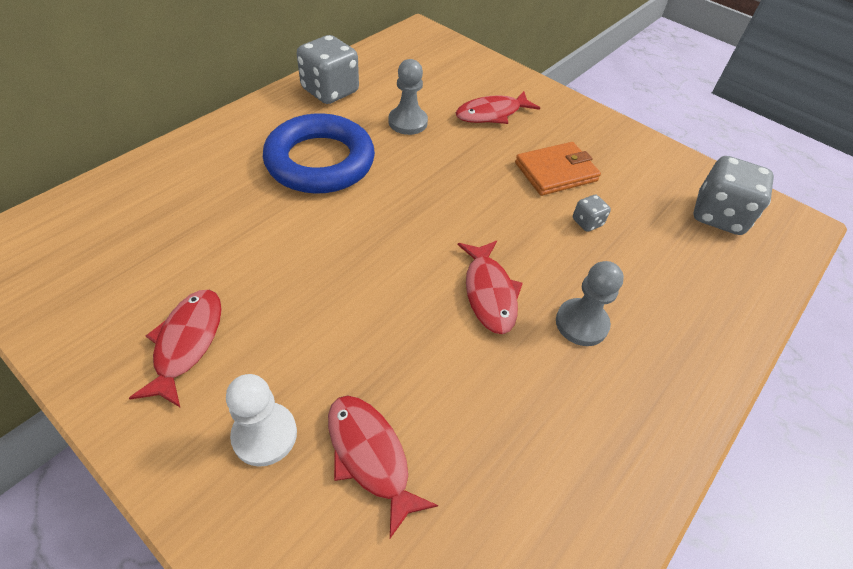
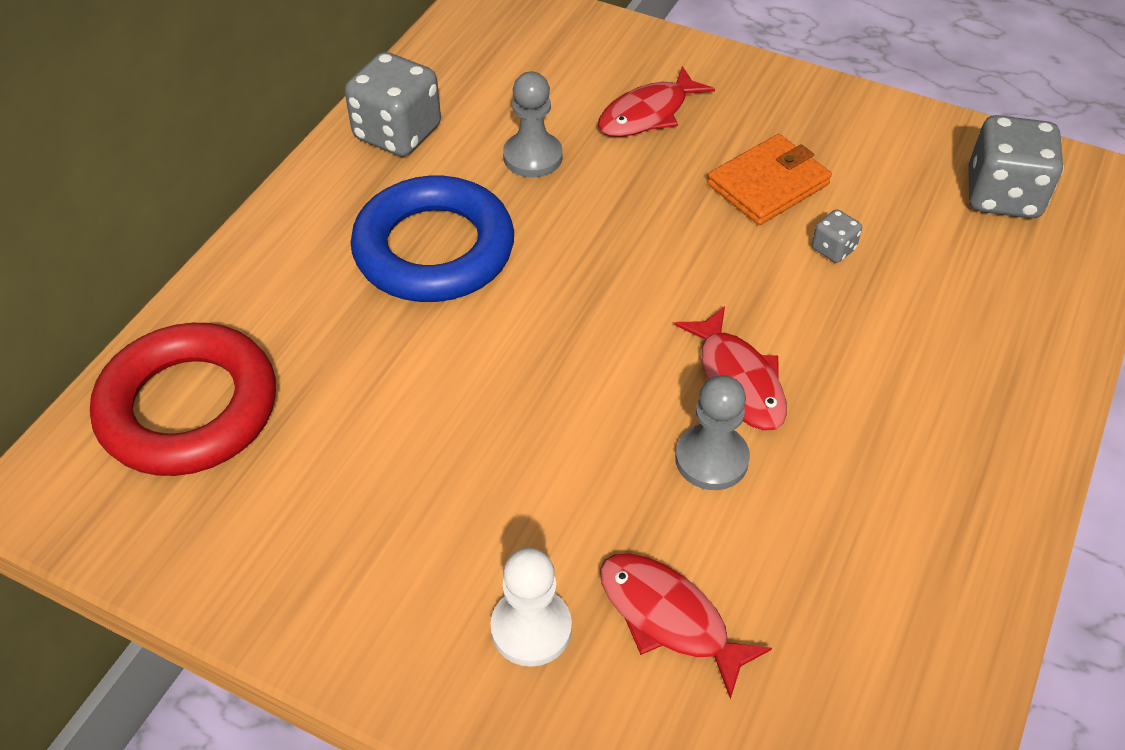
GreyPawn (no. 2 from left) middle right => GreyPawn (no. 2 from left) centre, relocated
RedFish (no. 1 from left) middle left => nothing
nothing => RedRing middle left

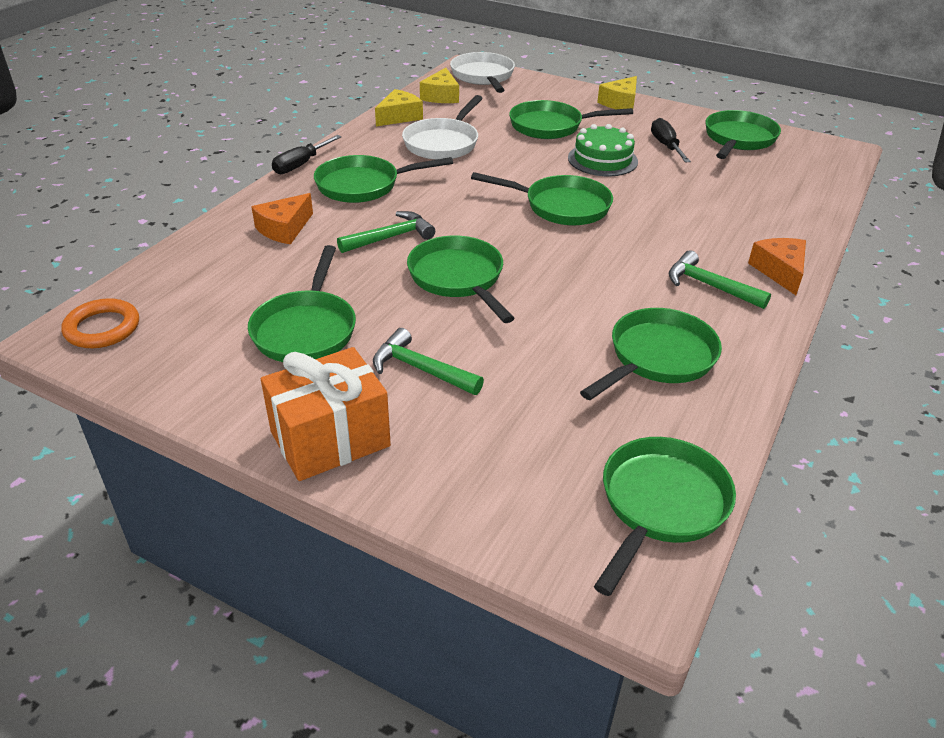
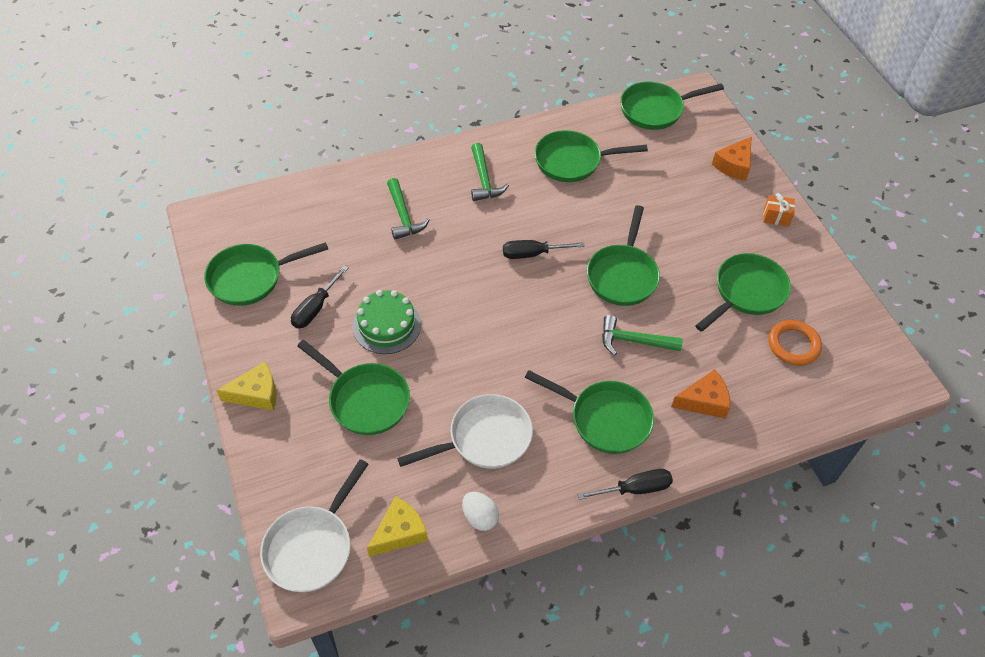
YellowCheese (no. 1 from left) top centre => WhiteEgg bottom centre
GreenPan (no. 4 from left) top centre => nothing
OrangeCheese (no. 2 from left) middle right => OrangeCheese (no. 2 from left) top right, relocated
OrangeRing middle left => OrangeRing middle right, relocated
GreenHammer (no. 2 from left in the first image) centre => GreenHammer (no. 1 from left) top centre, relocated
OrangeGift centre => OrangeGift top right, x0.46
nothing => BlackScrewdriver (no. 2 from left) centre

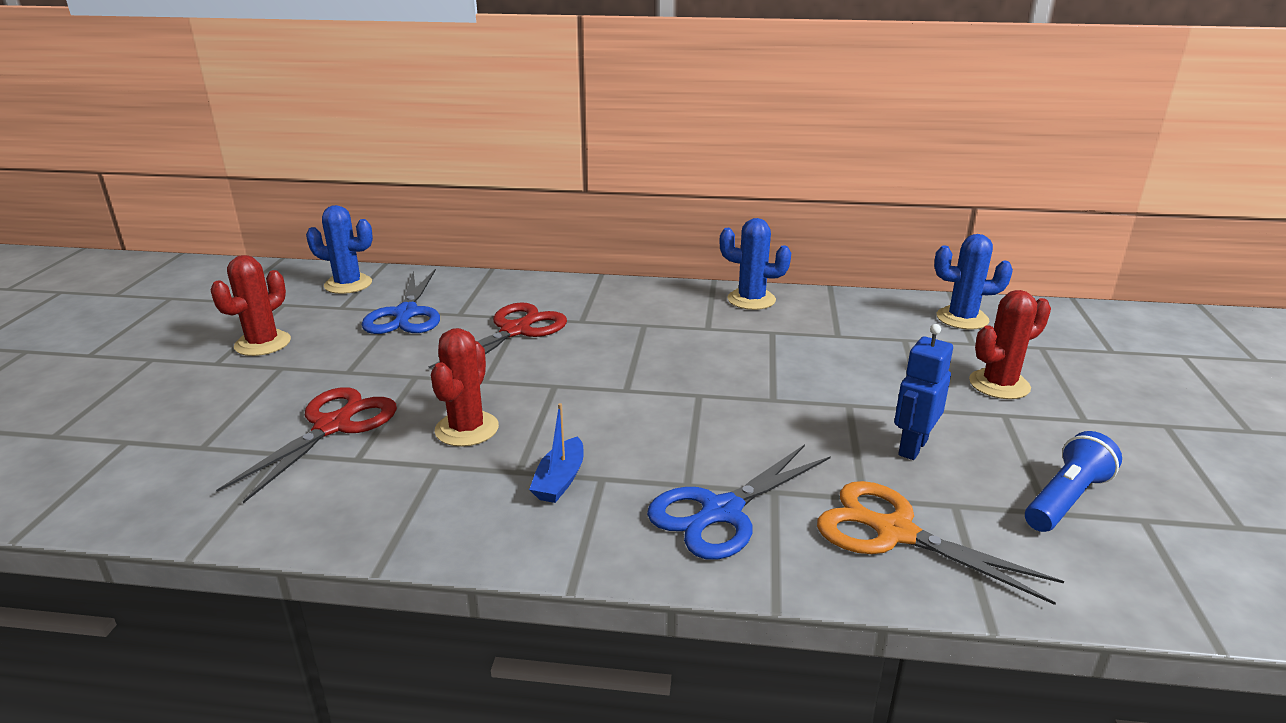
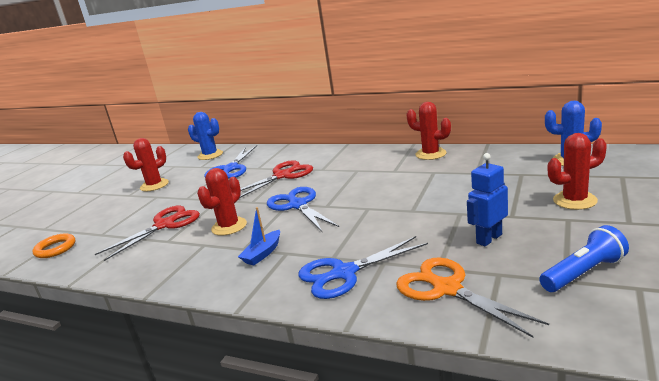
BlueCactus (no. 2 from left) centre => RedCactus (no. 3 from left) centre
nothing => BlueScissors (no. 2 from left) centre
nothing => OrangeRing middle left

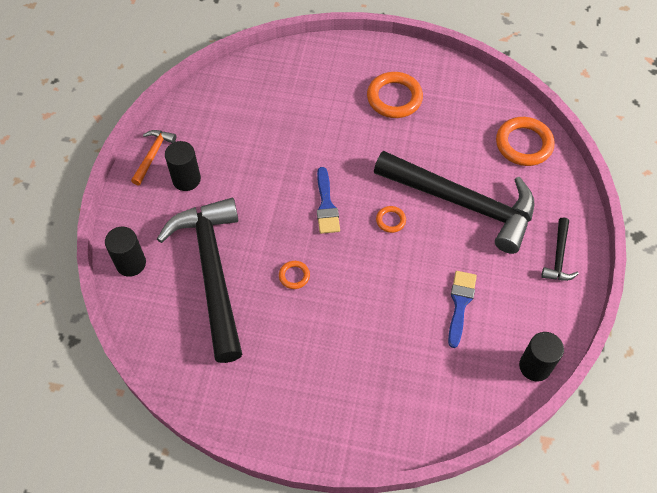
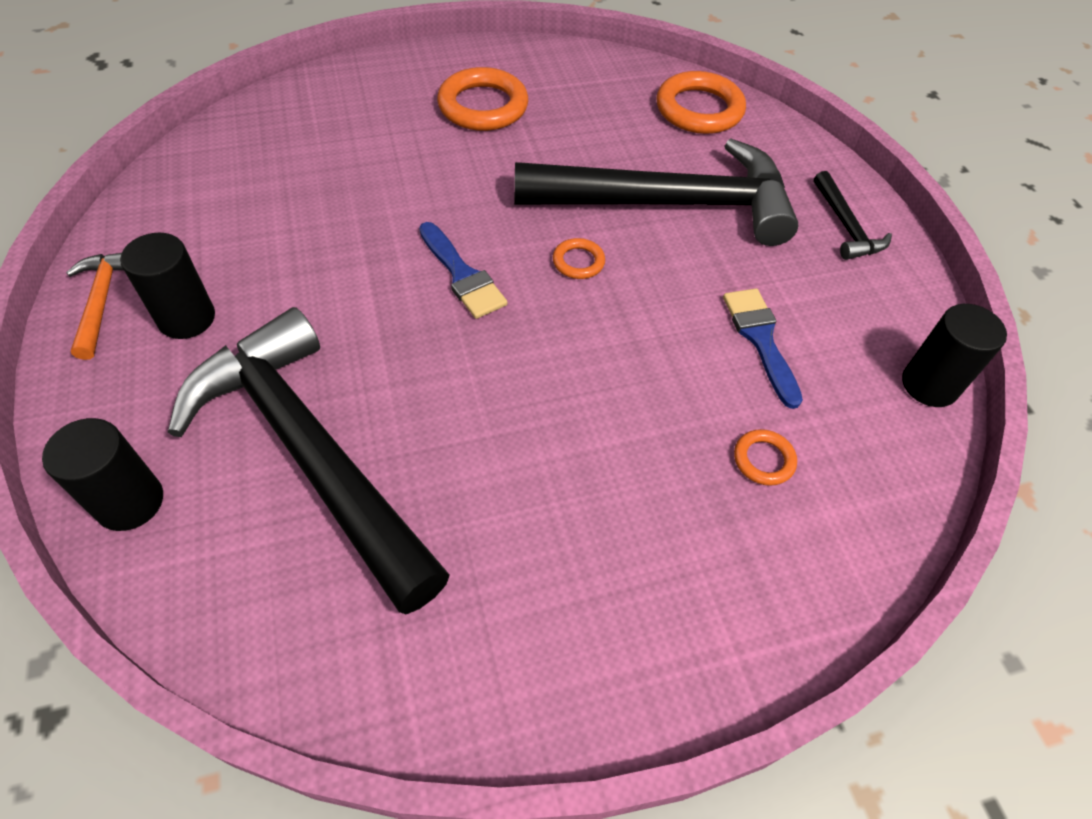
OrangeRing (no. 1 from left in the first image) centre => OrangeRing (no. 4 from left) middle right, relocated

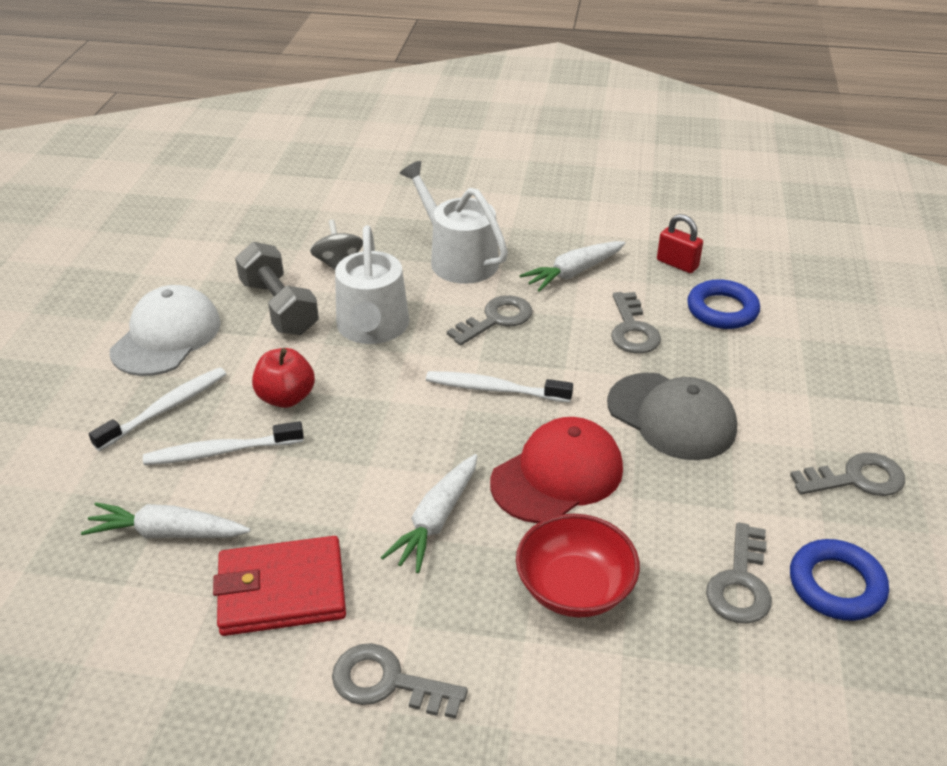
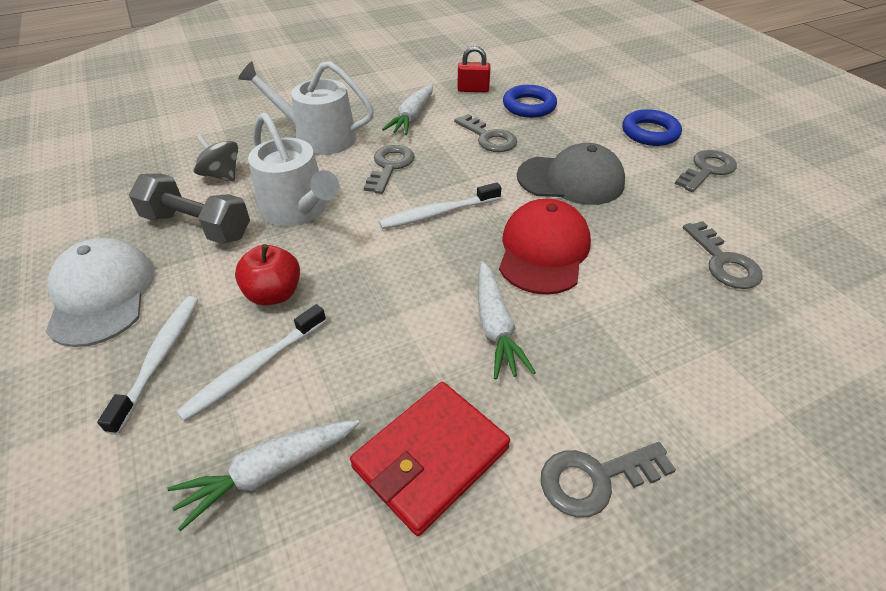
RedBowl bottom centre => nothing
BlueRing (no. 2 from left) bottom right => BlueRing (no. 2 from left) top right, relocated

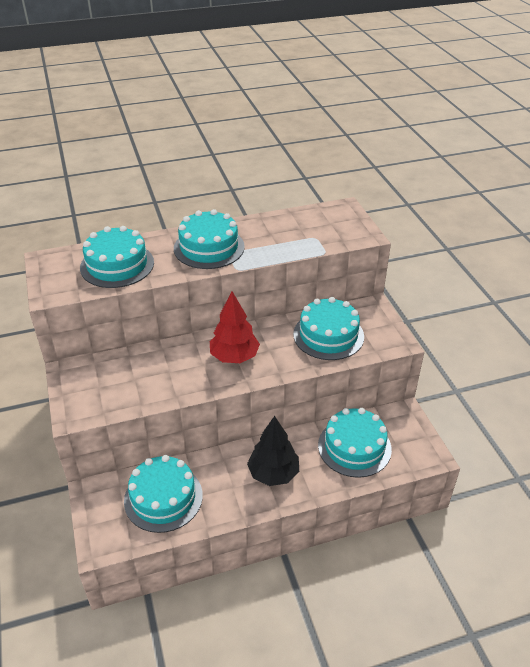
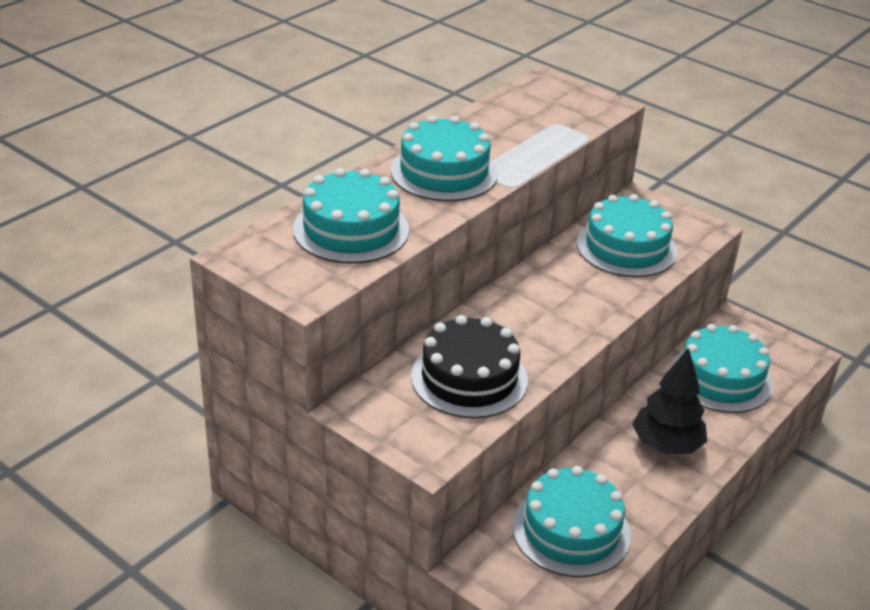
RedTree centre => nothing
nothing => BlackCake centre

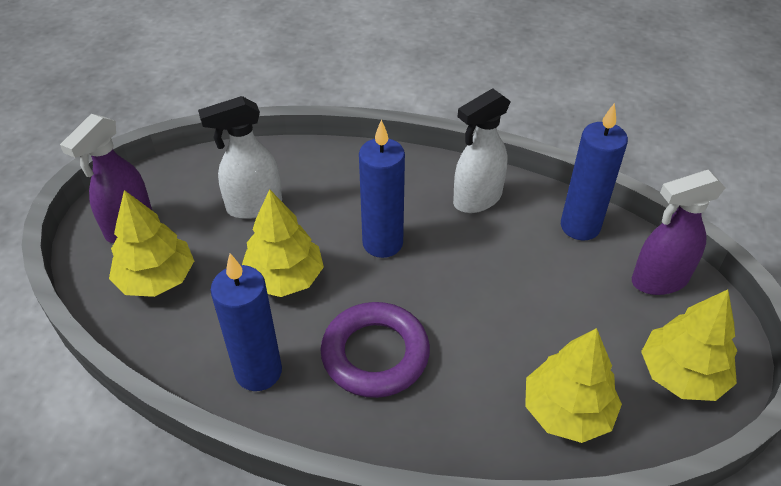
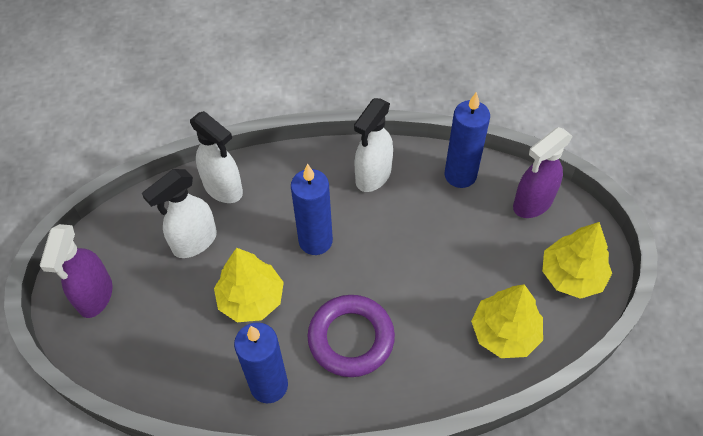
YellowTree (no. 1 from left) middle left => nothing
nothing => WhiteSprayBottle (no. 2 from left) middle left

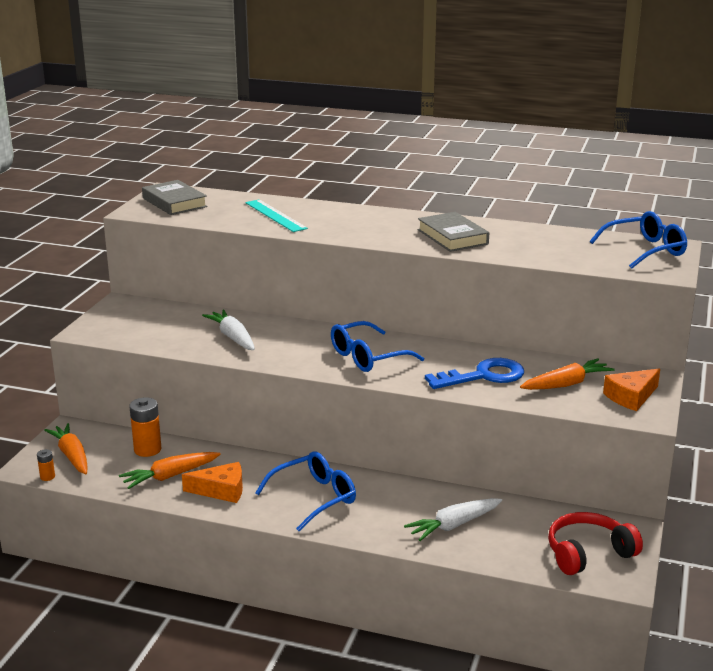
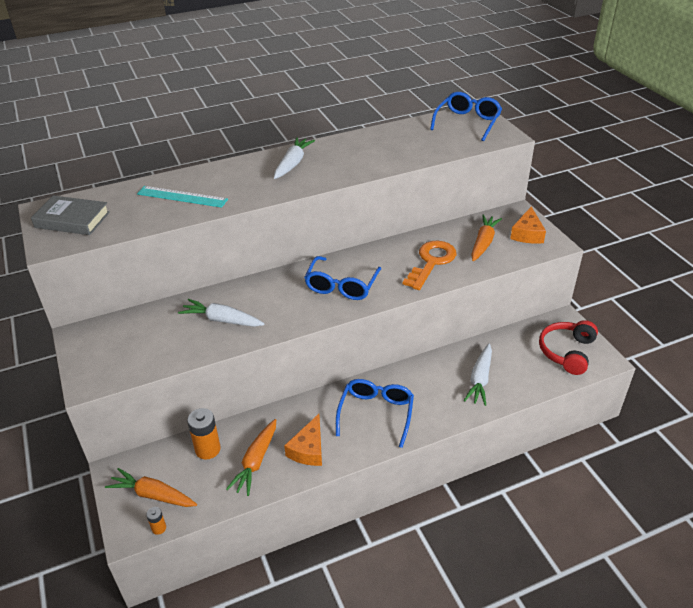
GreyBook (no. 2 from left) centre => nothing
BlueKey centre => OrangeKey centre
OrangeCheese (no. 1 from left) bottom left => OrangeCheese (no. 1 from left) bottom centre, 150 degrees clockwise
nothing => WhiteCarrot (no. 2 from left) top centre

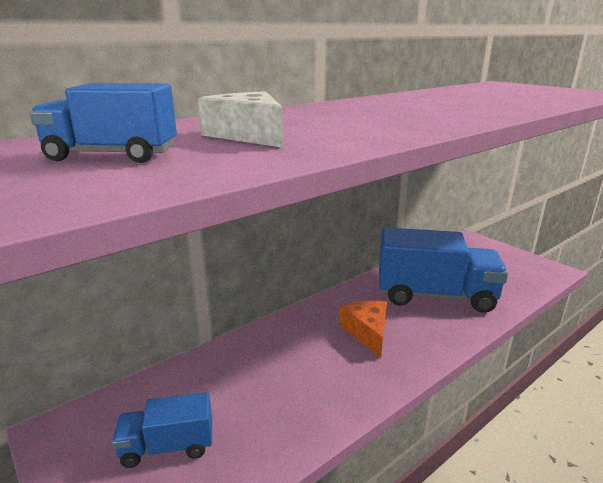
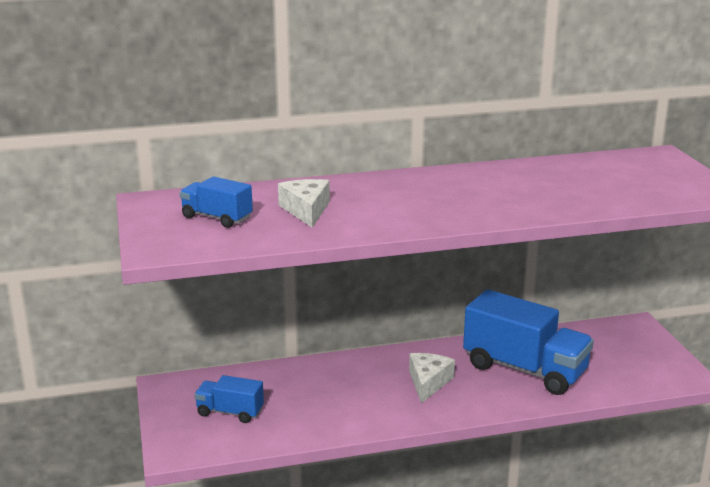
OrangeCheese bottom centre => WhiteCheese (no. 2 from left) bottom centre

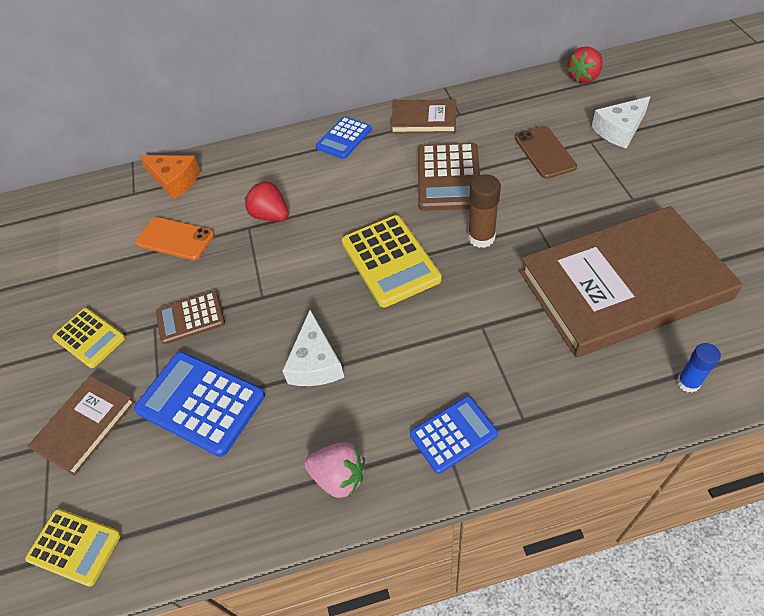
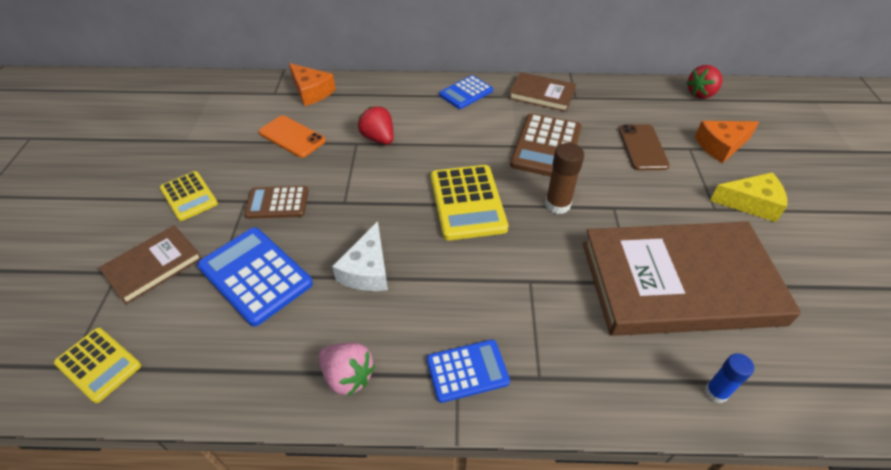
WhiteCheese (no. 2 from left) top right => OrangeCheese (no. 2 from left) top right
nothing => YellowCheese middle right

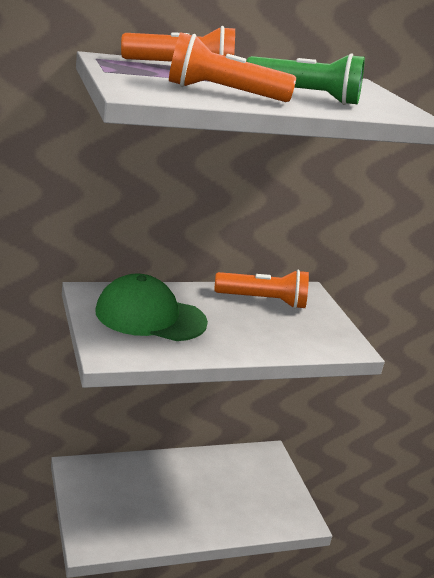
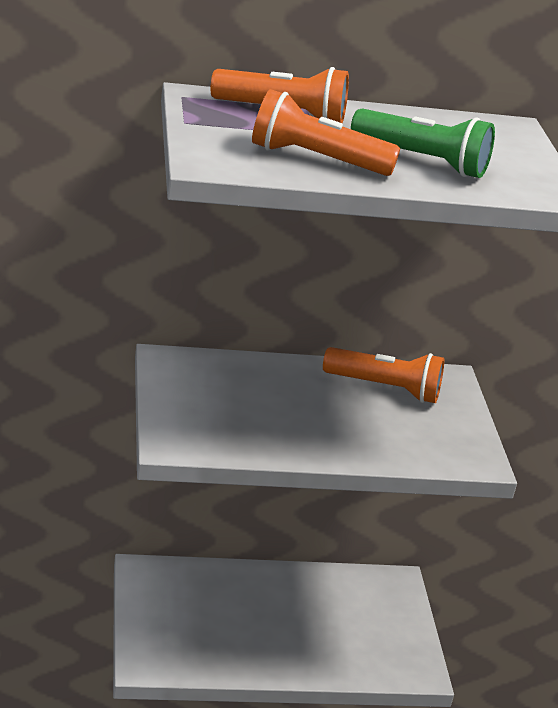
GreenCap centre => nothing

